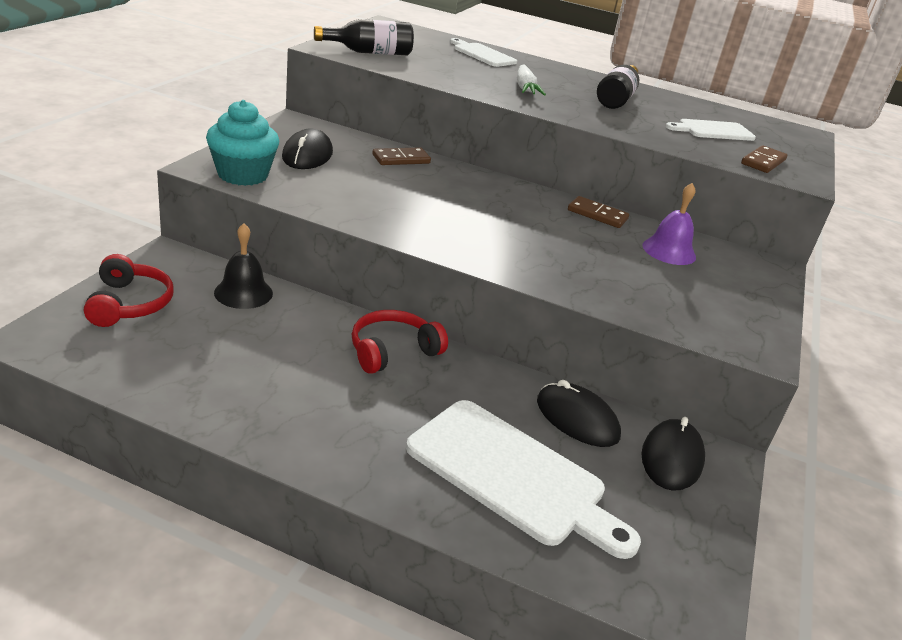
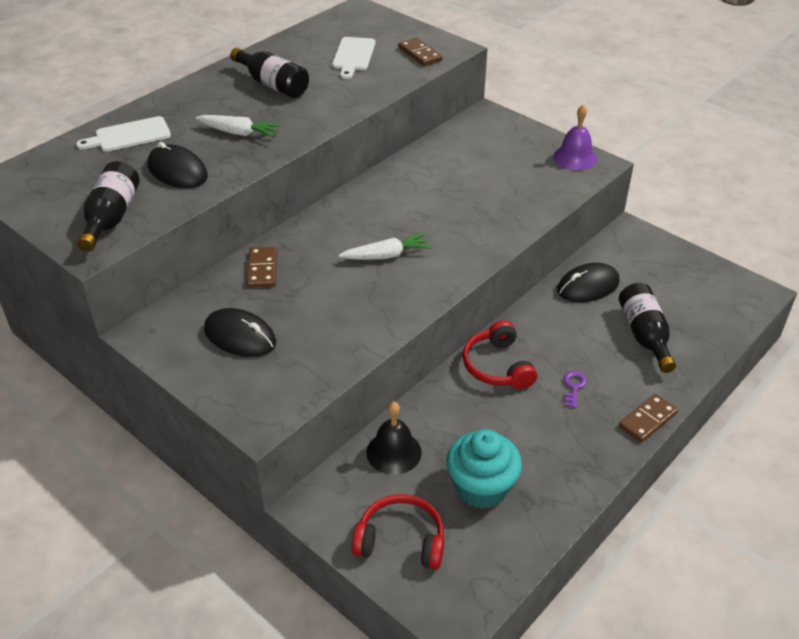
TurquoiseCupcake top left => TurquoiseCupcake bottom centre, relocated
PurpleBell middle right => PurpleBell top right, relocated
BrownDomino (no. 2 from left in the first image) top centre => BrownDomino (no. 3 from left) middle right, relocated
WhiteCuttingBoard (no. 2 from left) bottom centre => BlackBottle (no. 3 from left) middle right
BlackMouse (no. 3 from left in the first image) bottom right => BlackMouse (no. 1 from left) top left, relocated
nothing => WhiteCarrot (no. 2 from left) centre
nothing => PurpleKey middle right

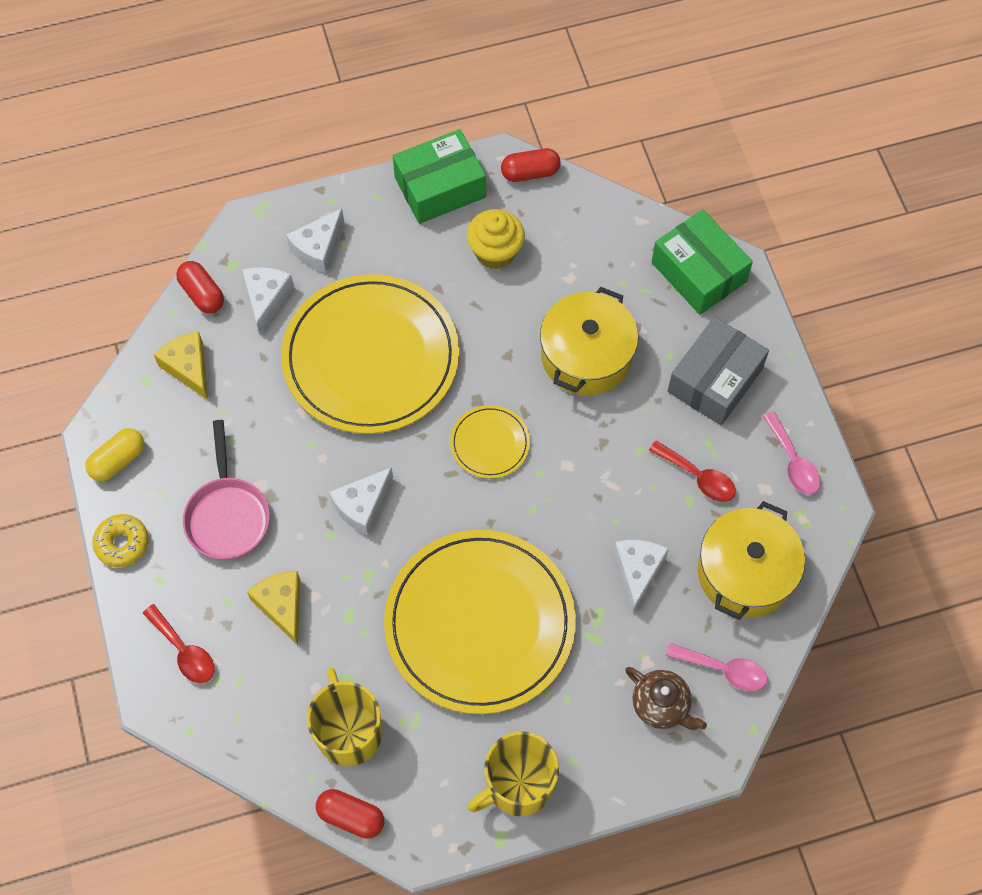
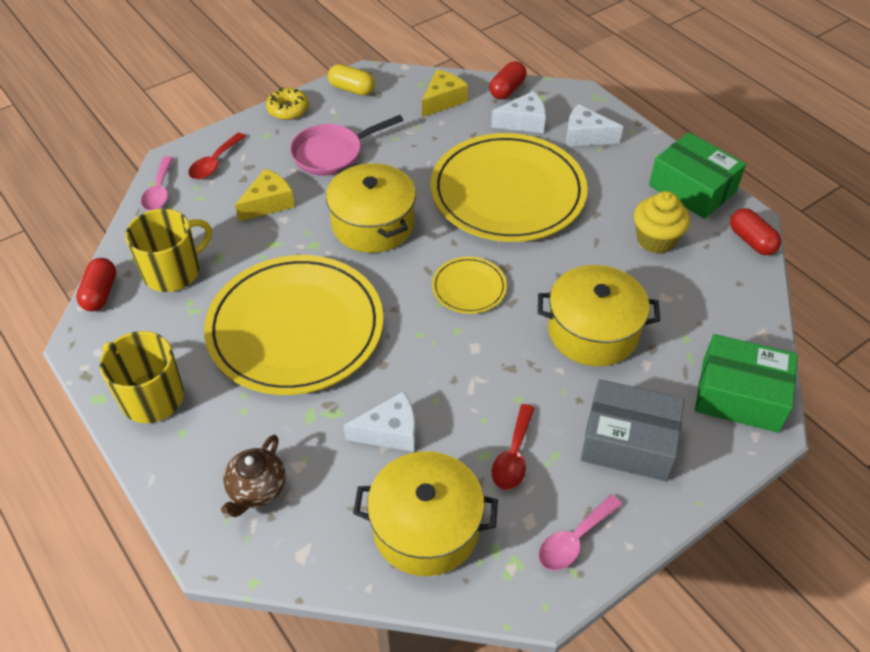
GreenBox (no. 2 from left) top right => GreenBox (no. 2 from left) middle right, 75 degrees clockwise
WhiteCheese (no. 3 from left) centre => YellowPot (no. 1 from left) top centre
PinkSpoon (no. 1 from left) bottom right => PinkSpoon (no. 1 from left) top left, relocated

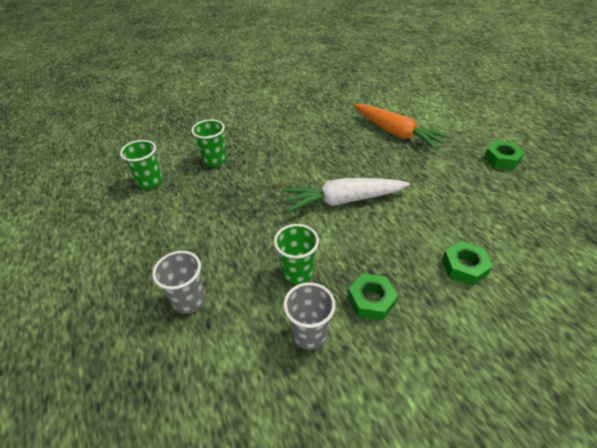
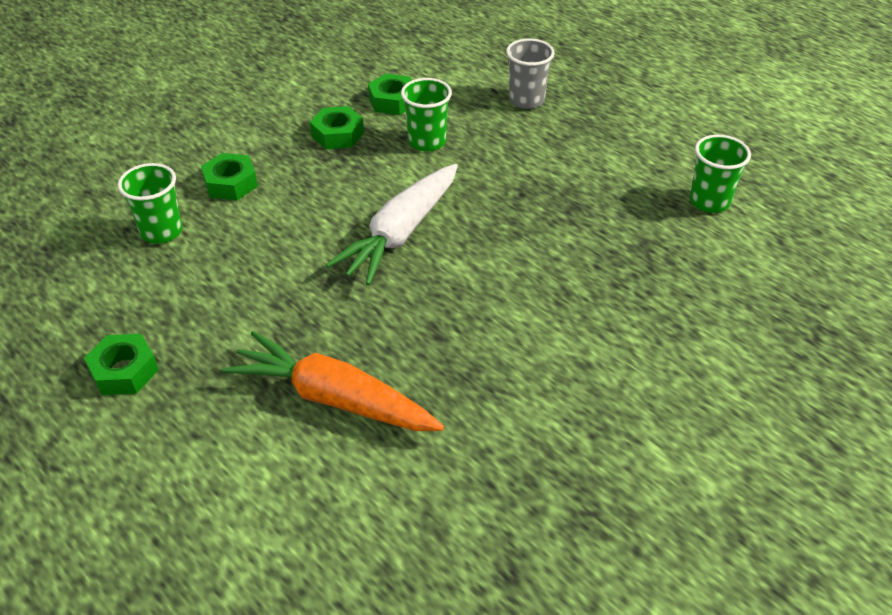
GreenCup (no. 2 from left in the first image) top centre => GreenCup (no. 1 from left) top left, relocated
WhiteCarrot centre, 150 degrees clockwise
GreyCup (no. 2 from left) bottom centre => GreenNut (no. 4 from left) top centre

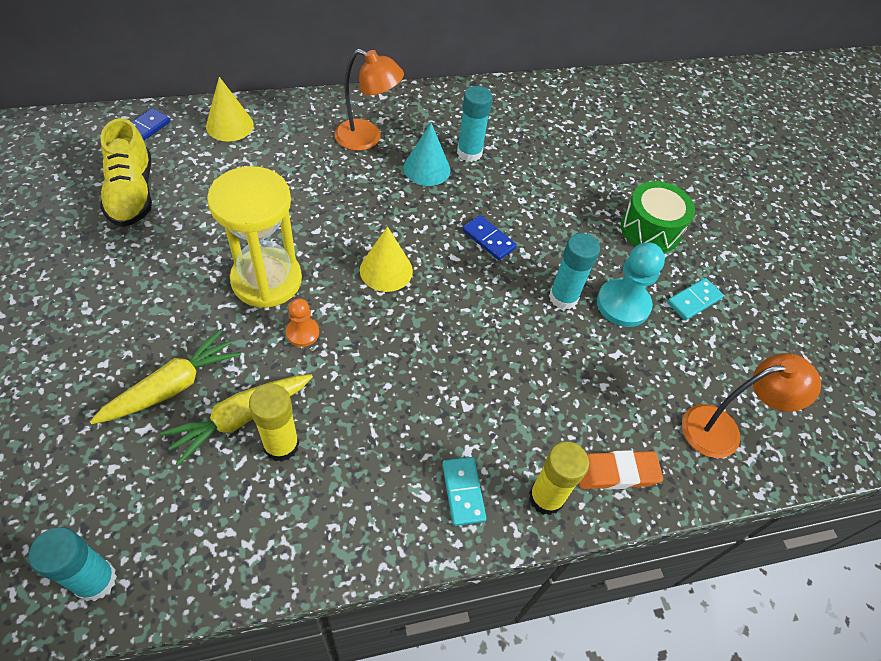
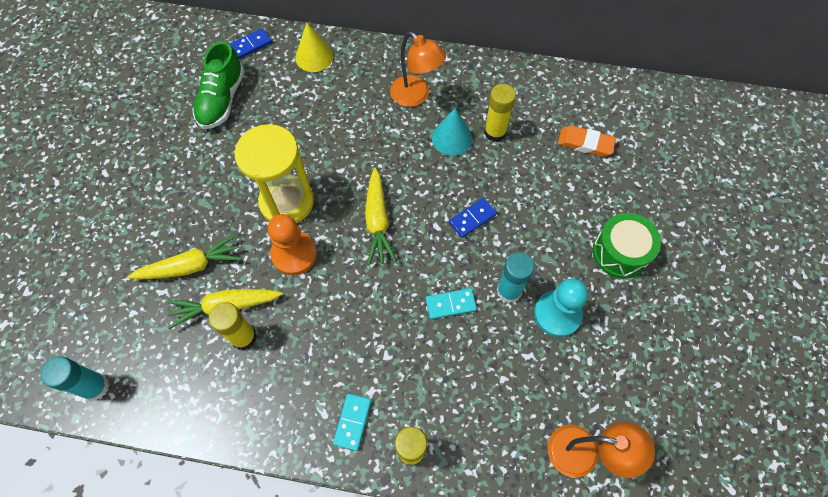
TurquoiseGlueStick (no. 2 from left) top centre => YellowGlueStick (no. 3 from left) top centre
YellowShoe top left => GreenShoe top left
BlueDomino (no. 2 from left) centre, 75 degrees clockwise
YellowCone (no. 2 from left) centre => YellowCarrot (no. 3 from left) centre
TurquoiseDomino (no. 2 from left) middle right => TurquoiseDomino (no. 2 from left) centre, relocated
OrangePawn centre, x1.78
OrangeEraser bottom right => OrangeEraser top right, relocated

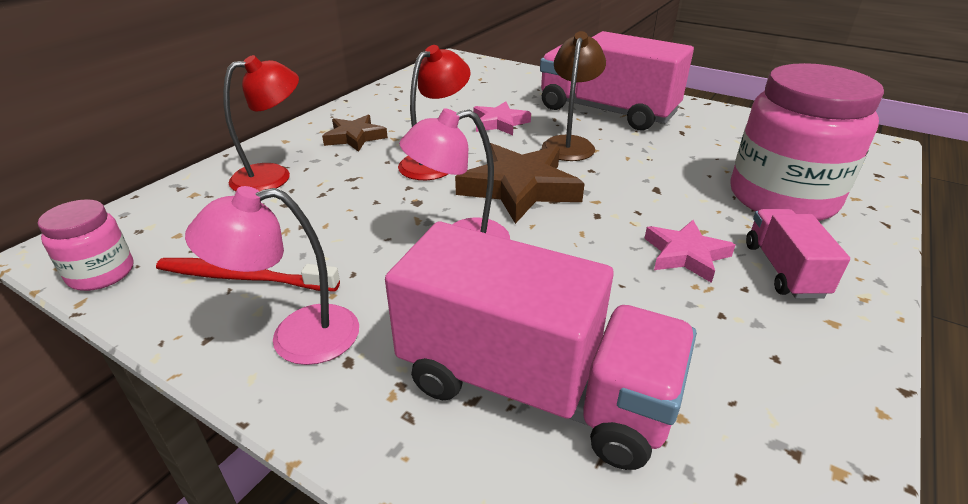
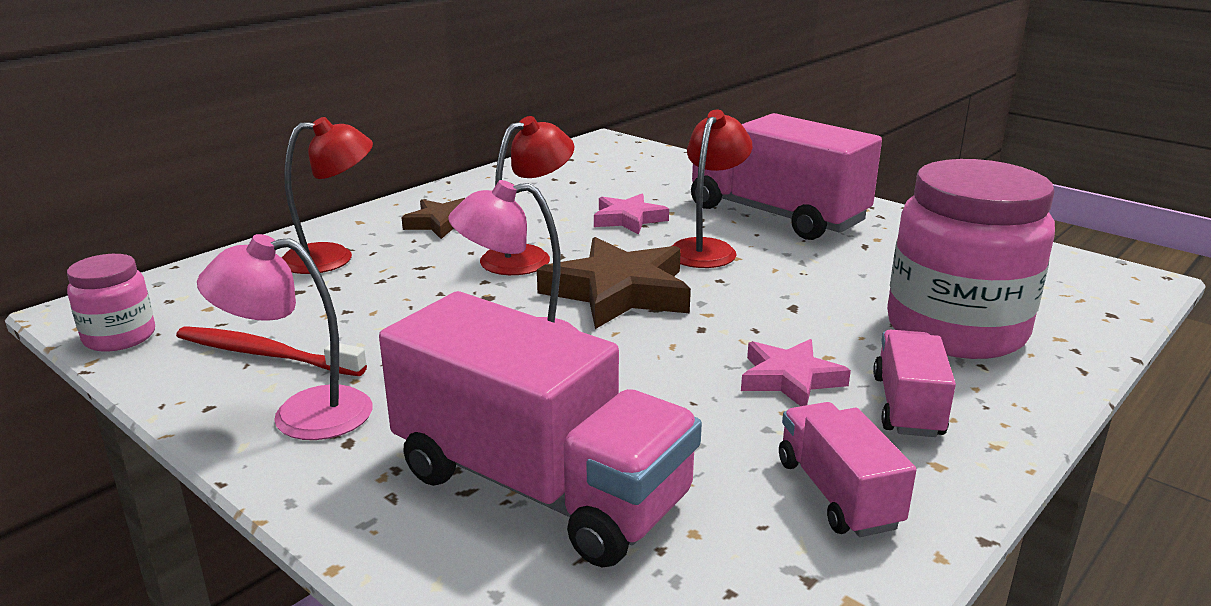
BrownLamp top centre => RedLamp (no. 3 from left) top centre
nothing => PinkTruck (no. 3 from left) bottom right

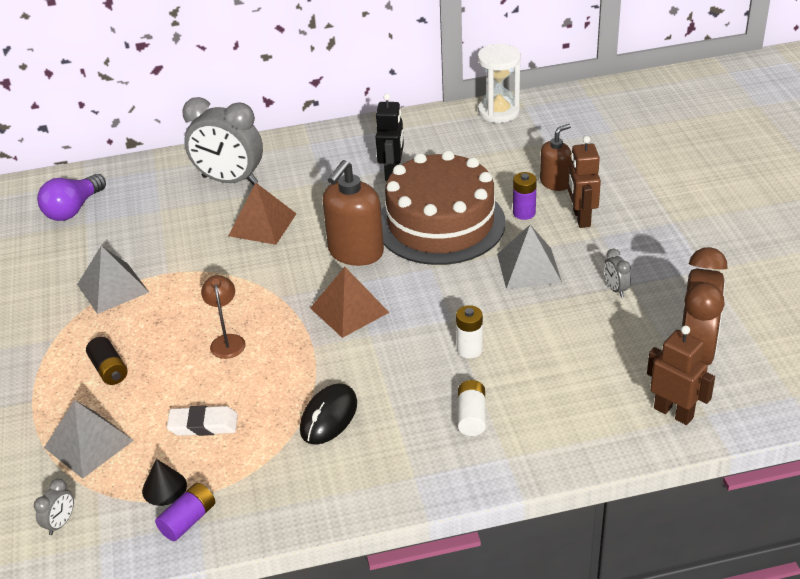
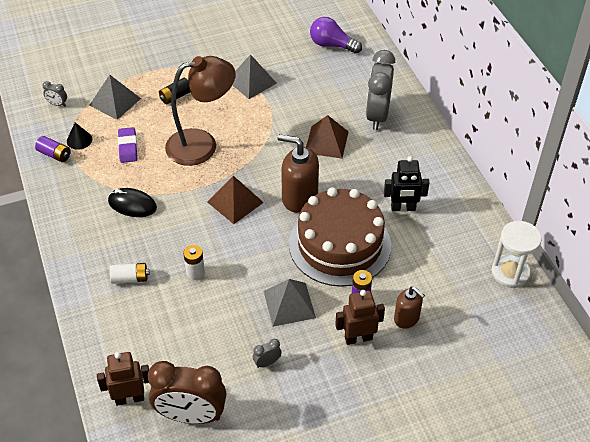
BrownLamp middle left => BrownLamp top centre, x2.20
BrownRobot (no. 2 from left in the first image) middle right => BrownRobot (no. 1 from left) bottom left, 135 degrees counterclockwise
WhiteEraser bottom left => PurpleEraser top left

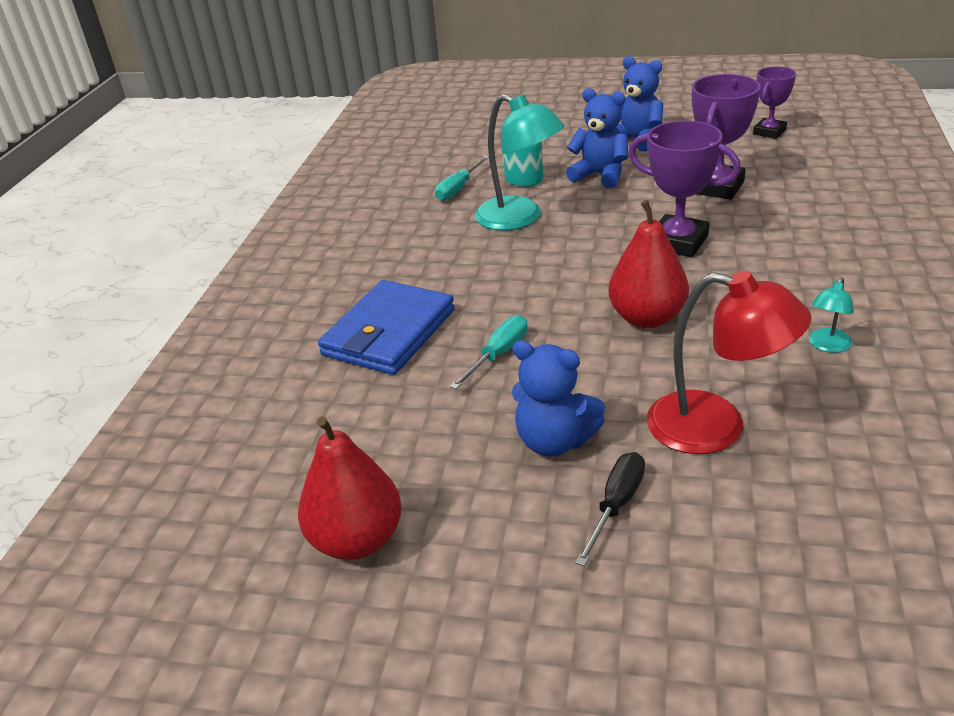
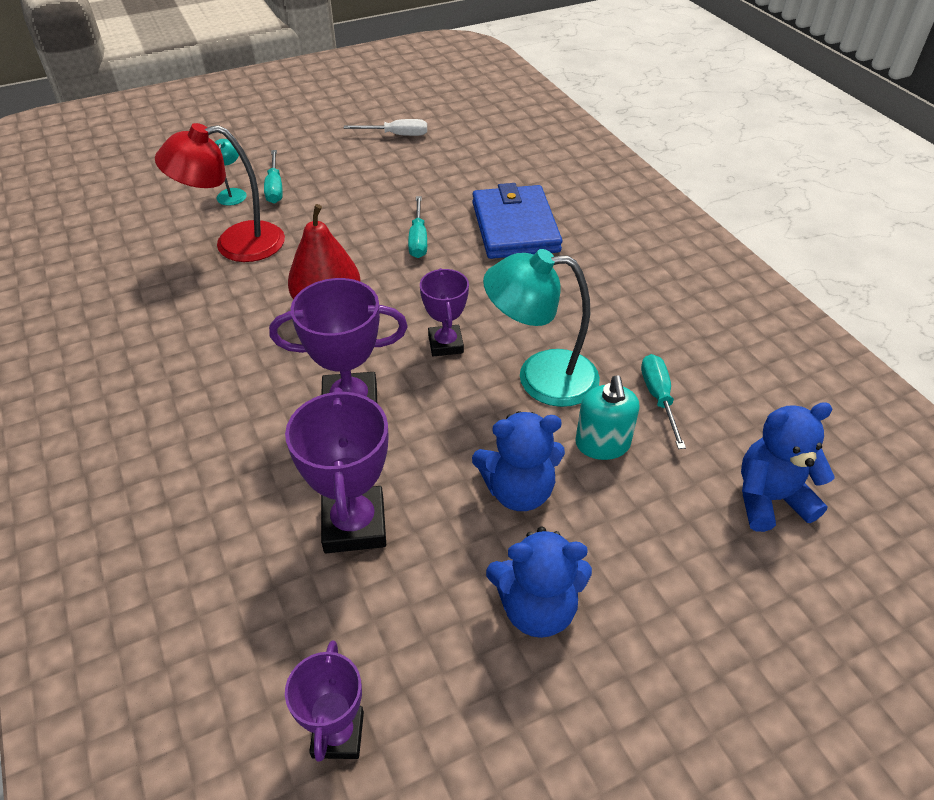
TurquoiseLamp (no. 2 from left in the first image) middle right => TurquoiseLamp (no. 1 from left) top left, relocated
BlueTeddyBear (no. 1 from left in the first image) centre => BlueTeddyBear (no. 3 from left) middle right, relocated
RedPear (no. 1 from left) bottom centre => WhiteScrewdriver top centre
BlackScrewdriver bottom centre => TurquoiseScrewdriver (no. 1 from left) top left
nothing => PurpleTrophy (no. 4 from left) centre

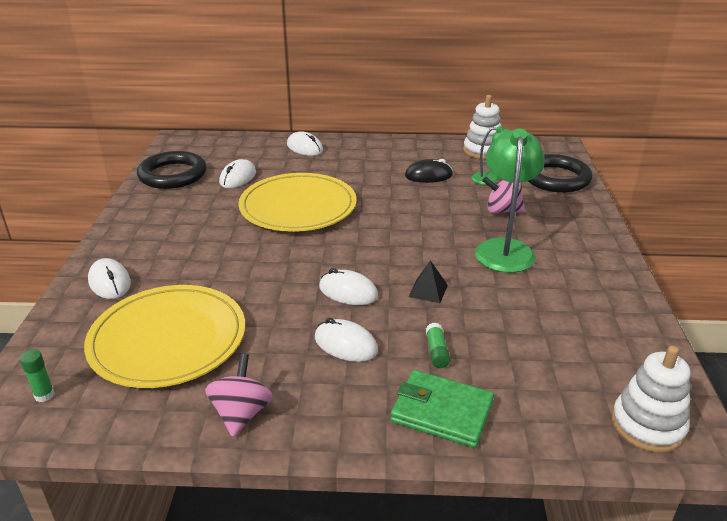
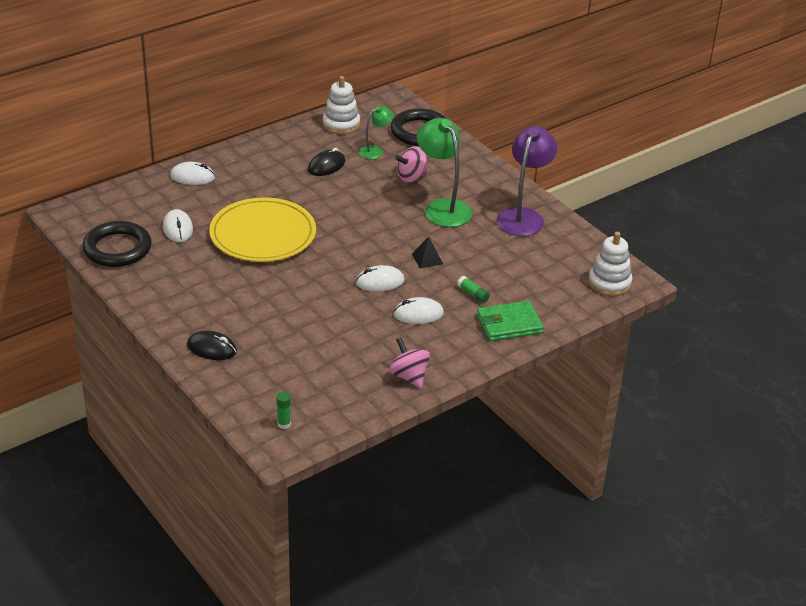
WhiteMouse (no. 1 from left) middle left => BlackMouse (no. 1 from left) middle left
YellowPlate (no. 1 from left) middle left => nothing
nothing => PurpleLamp top centre

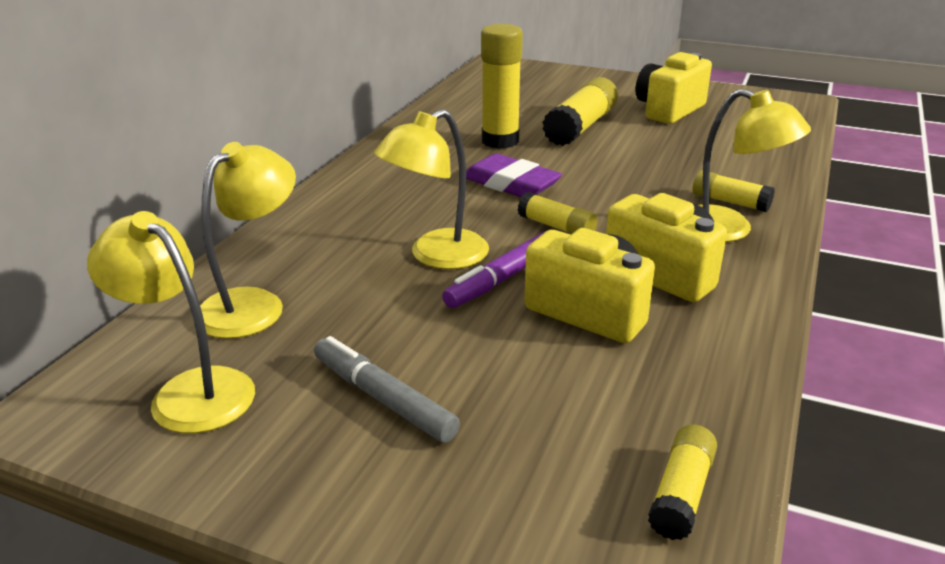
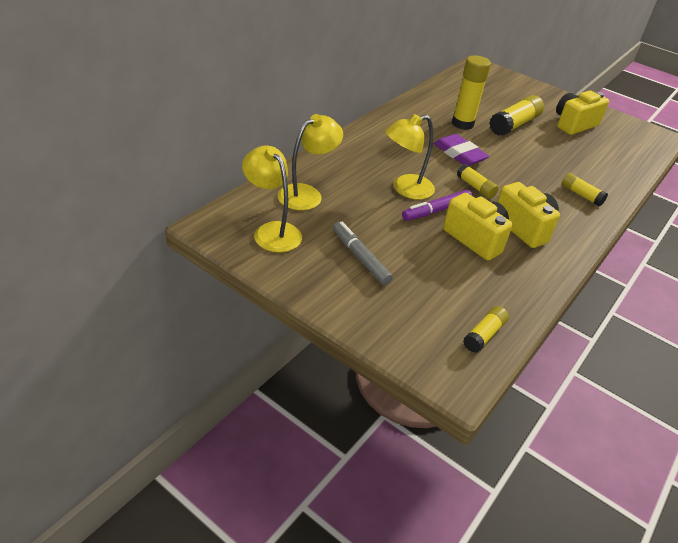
YellowLamp (no. 4 from left) top right => nothing

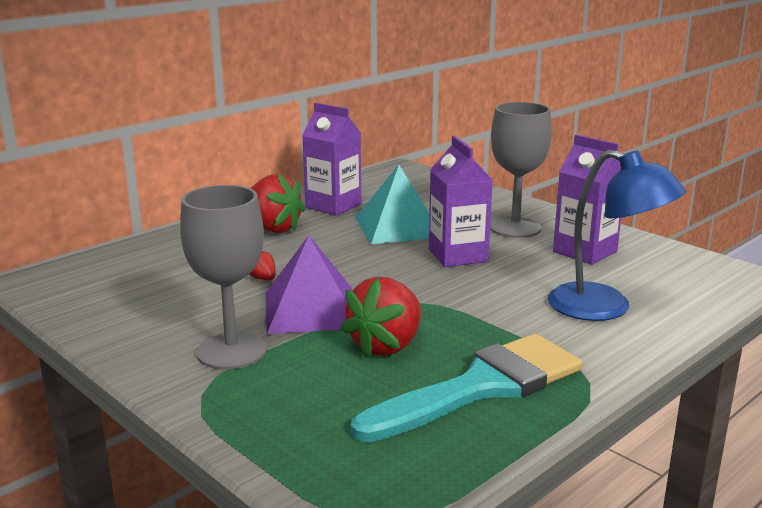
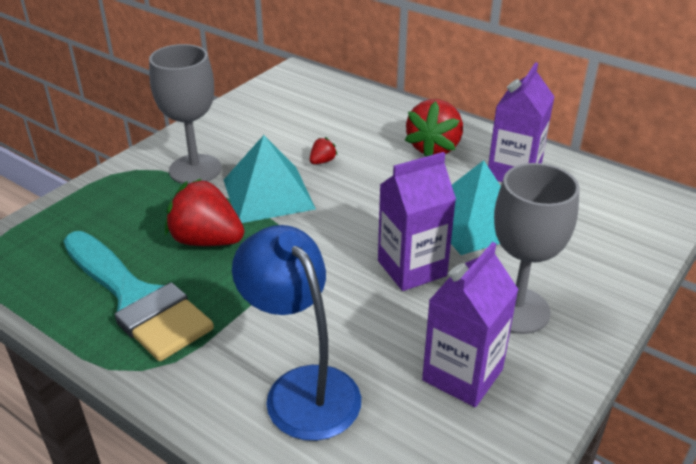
BlueLamp middle right => BlueLamp bottom centre, 120 degrees clockwise
PurplePyramid centre => TurquoisePyramid (no. 1 from left) centre

